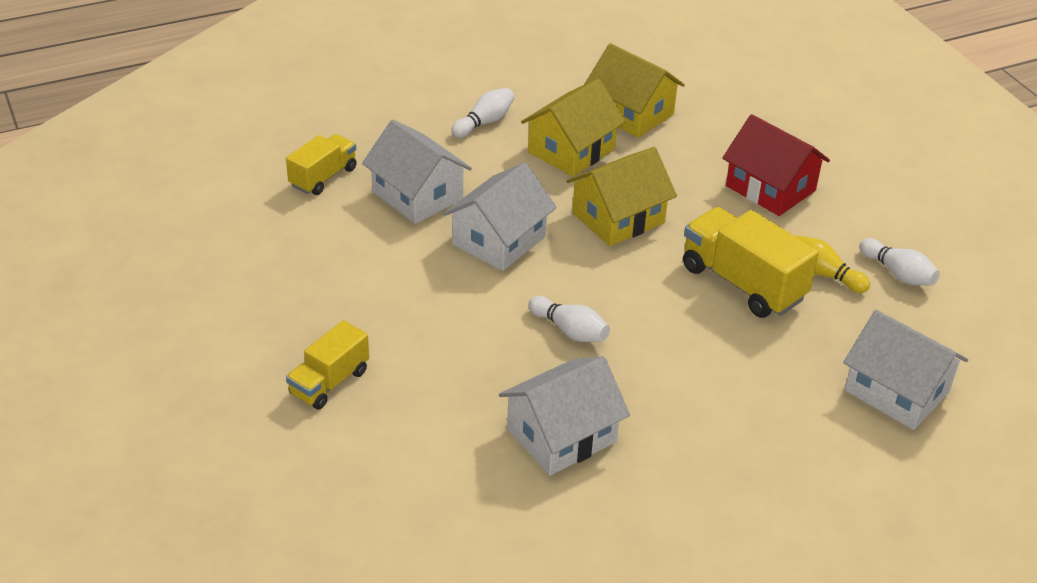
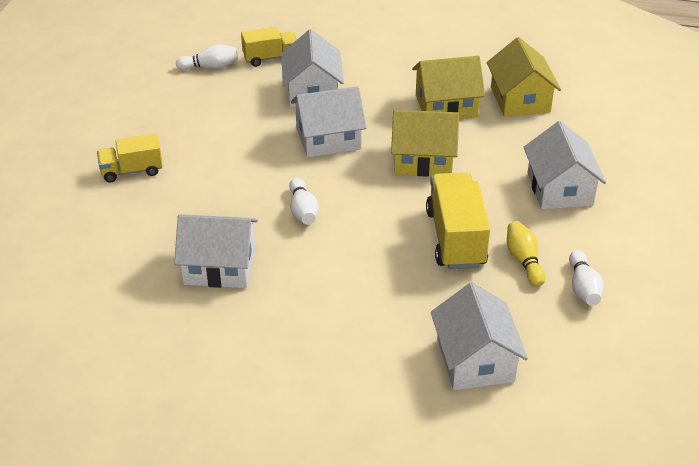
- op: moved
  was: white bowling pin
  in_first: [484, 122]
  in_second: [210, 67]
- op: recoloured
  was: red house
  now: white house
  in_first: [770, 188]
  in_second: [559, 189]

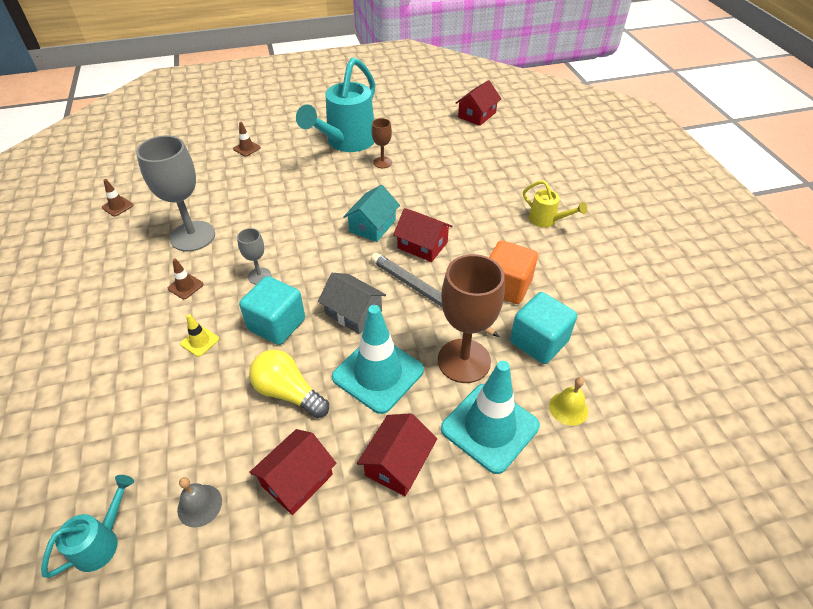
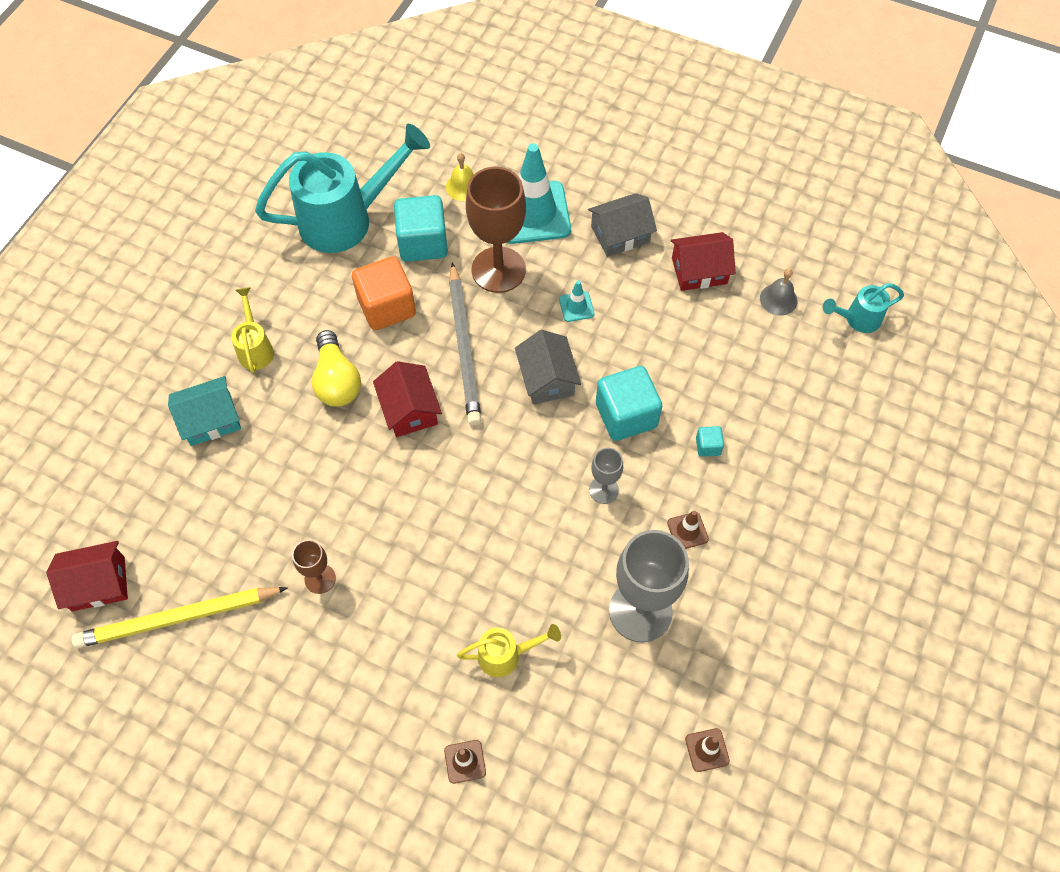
- op: added
  now: yellow pencil
  in_second: [179, 618]
- op: added
  now: yellow watering can
  in_second: [506, 655]
- op: moved
  was: yellow light bulb
  in_first: [288, 393]
  in_second: [337, 381]
- op: moved
  was: turquoise watering can
  in_first: [346, 143]
  in_second: [348, 219]
- op: moved
  was: turquoise house
  in_first: [372, 226]
  in_second: [210, 419]
- op: replaced
  was: yellow traffic cone
  now: turquoise cube
  in_first: [200, 341]
  in_second: [708, 446]
- op: recoloured
  was: red house
  now: grey house
  in_first: [397, 463]
  in_second: [620, 234]
- op: resized
  was: turquoise traffic cone
  in_first: [378, 374]
  in_second: [576, 307]
  ratio: 0.43

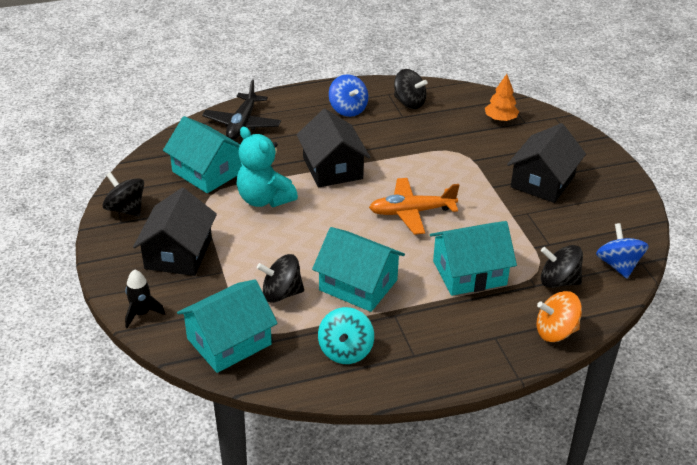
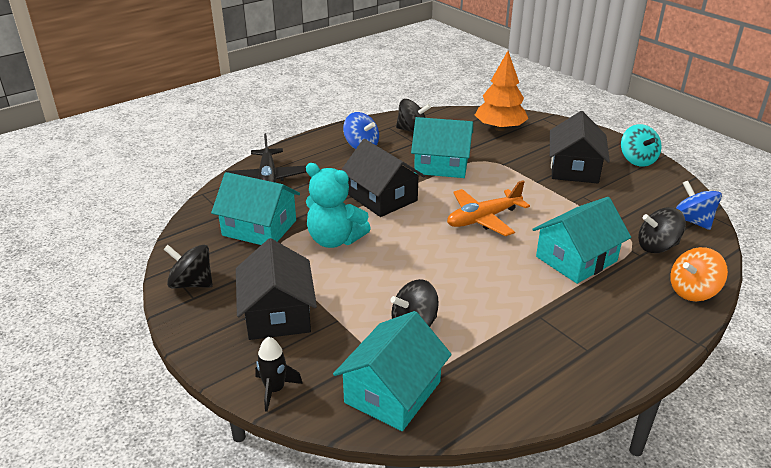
- op: moved
  was: turquoise house
  in_first: [358, 285]
  in_second: [441, 165]
- op: moved
  was: turquoise spinning top
  in_first: [345, 351]
  in_second: [637, 160]
- op: resized
  was: orange tree
  in_first: [500, 119]
  in_second: [500, 128]
  ratio: 1.65

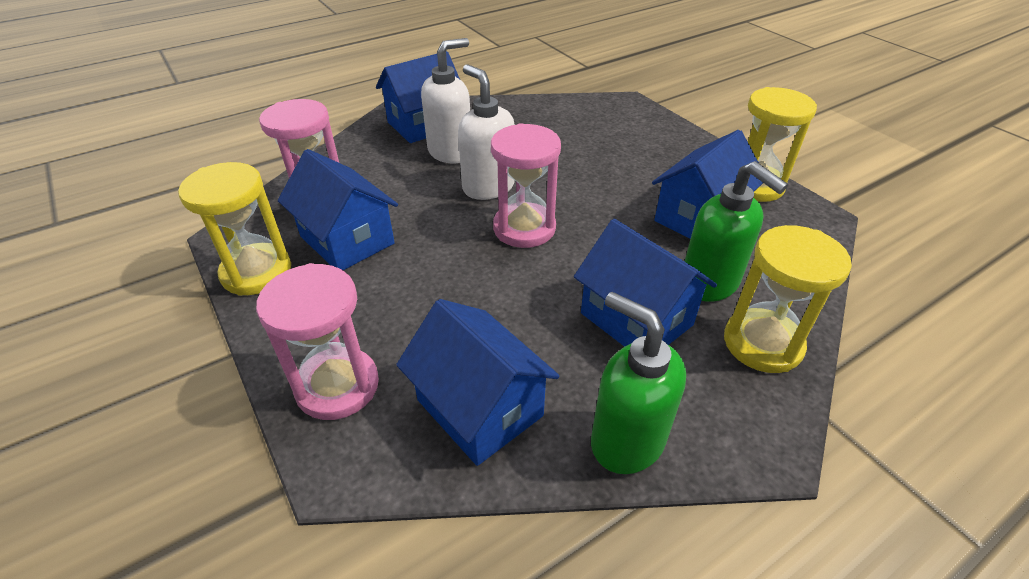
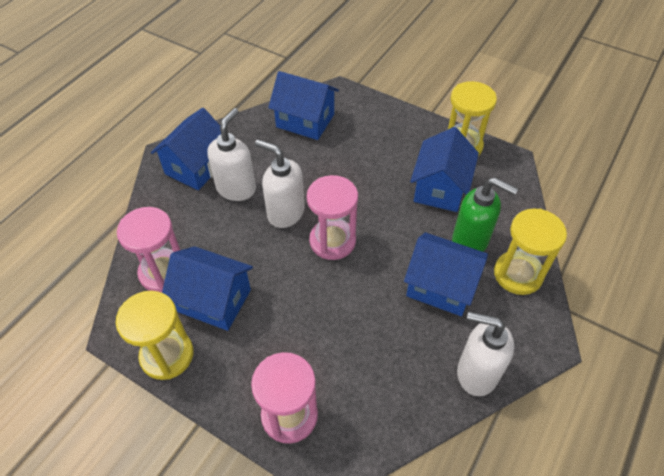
- op: moved
  was: blue house
  in_first: [480, 408]
  in_second: [305, 121]
- op: recoloured
  was: green soap dispenser
  now: white soap dispenser
  in_first: [626, 441]
  in_second: [476, 373]

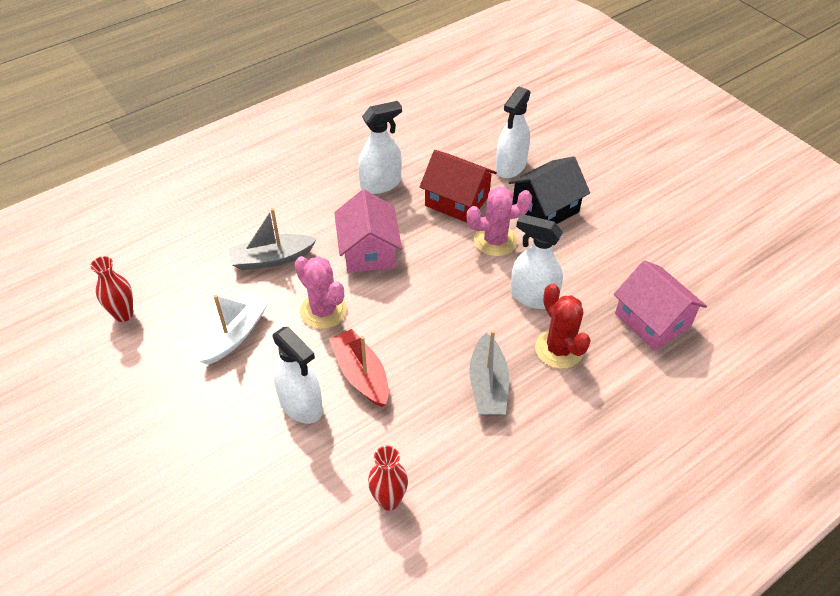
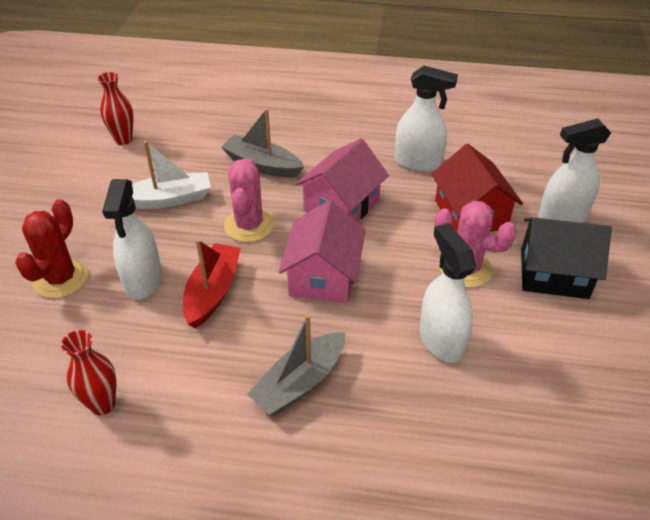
- op: moved
  was: red cactus
  in_first: [559, 349]
  in_second: [61, 279]
- op: moved
  was: pink house
  in_first: [652, 320]
  in_second: [323, 276]

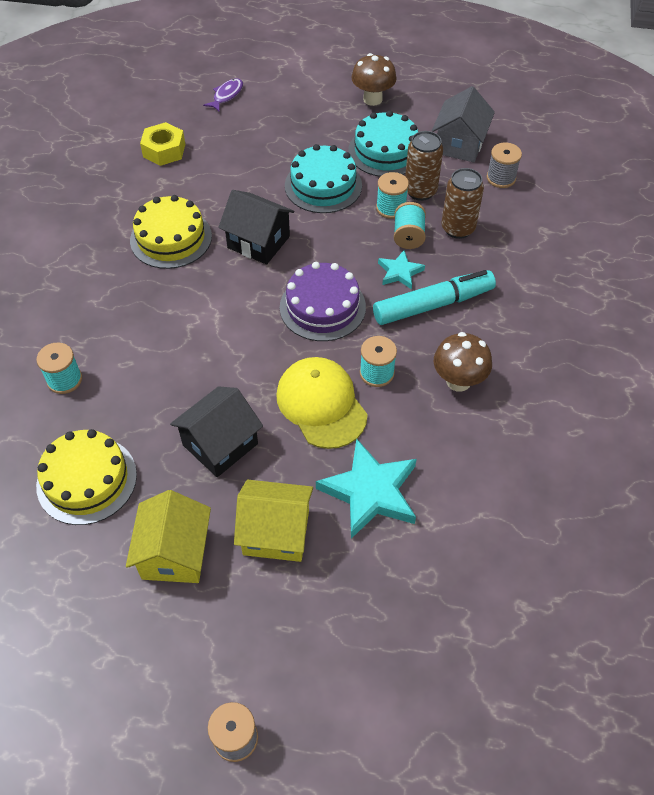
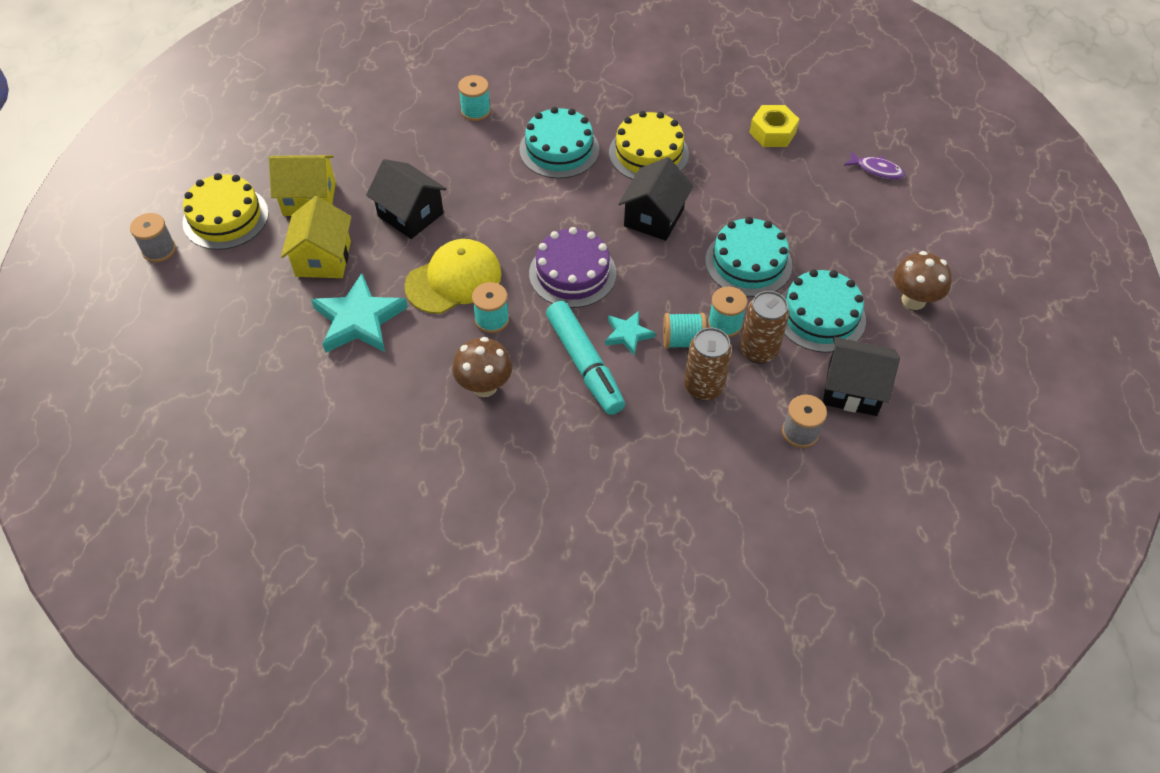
- op: added
  now: turquoise cake
  in_second: [559, 149]
- op: moved
  was: yellow cake
  in_first: [87, 480]
  in_second: [225, 218]
- op: recoloured
  was: grey house
  now: black house
  in_first: [459, 144]
  in_second: [852, 389]

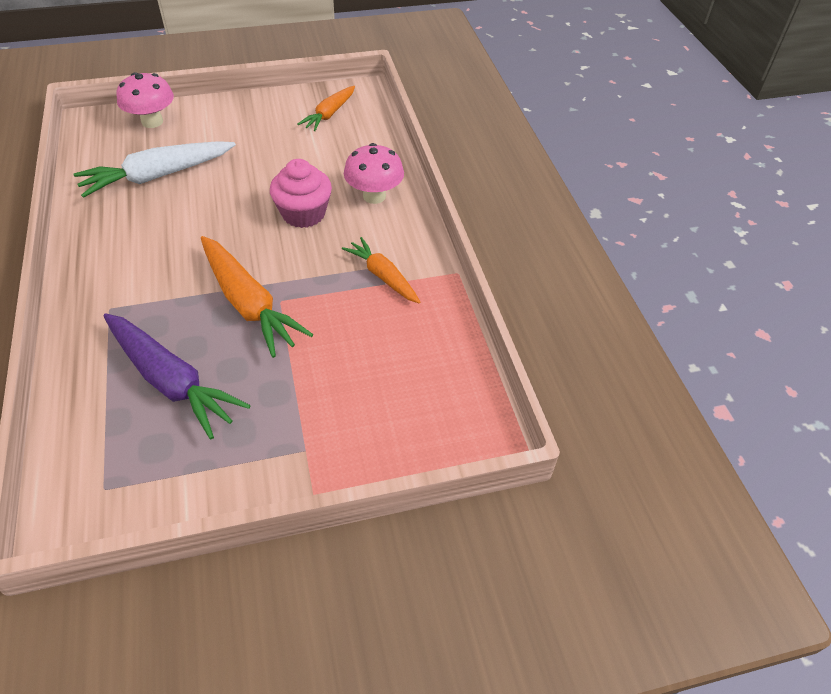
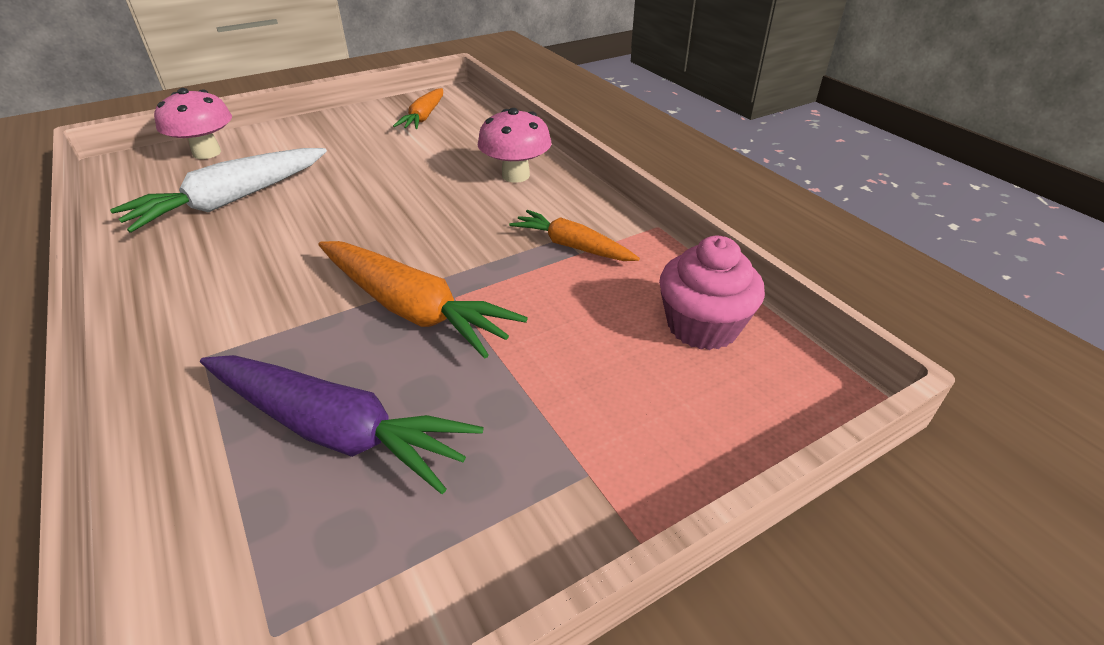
- op: moved
  was: pink cupcake
  in_first: [303, 214]
  in_second: [702, 326]

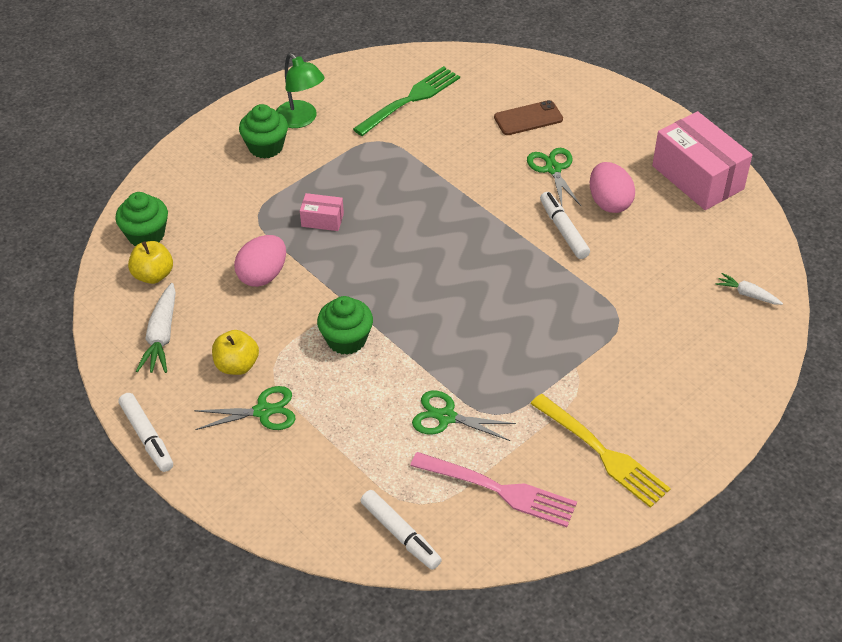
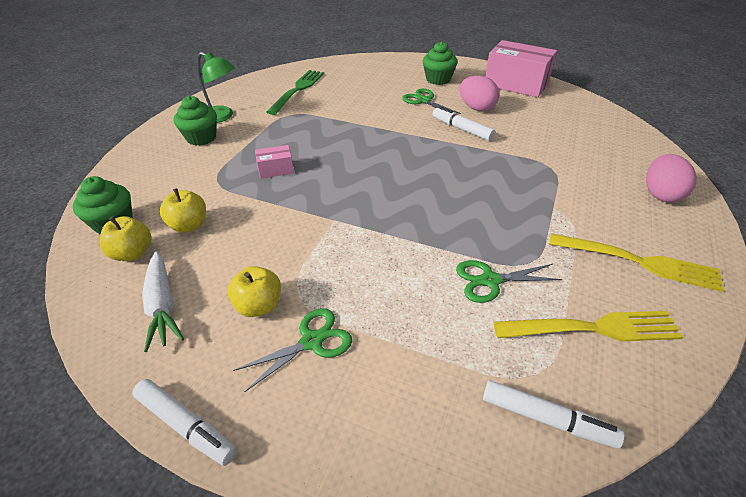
- op: removed
  was: brown phone
  in_first: [528, 118]
- op: removed
  was: white carrot
  in_first: [747, 294]
- op: added
  now: yellow apple
  in_second: [189, 225]
- op: moved
  was: pink egg
  in_first: [263, 275]
  in_second: [660, 194]
- op: moved
  was: green cupcake
  in_first: [346, 339]
  in_second: [438, 79]
- op: recoloured
  was: pink fork
  now: yellow fork
  in_first: [499, 490]
  in_second: [593, 328]

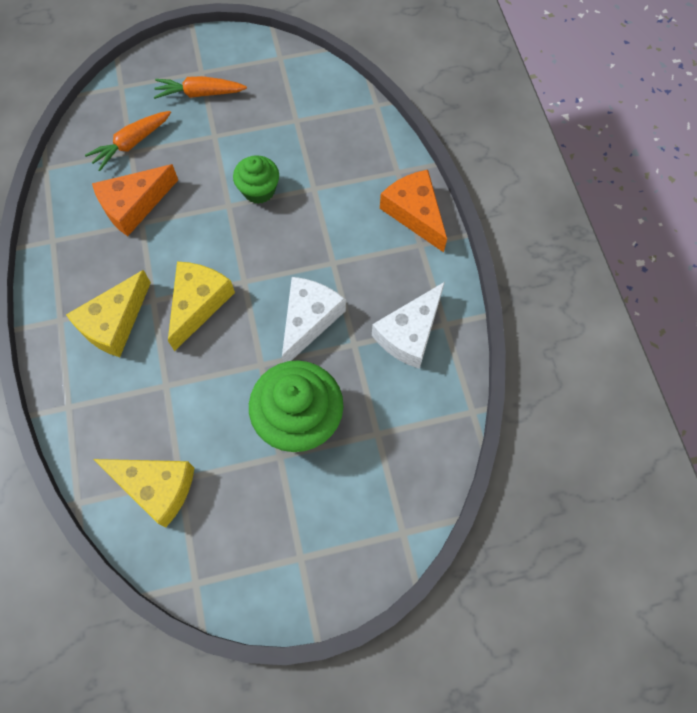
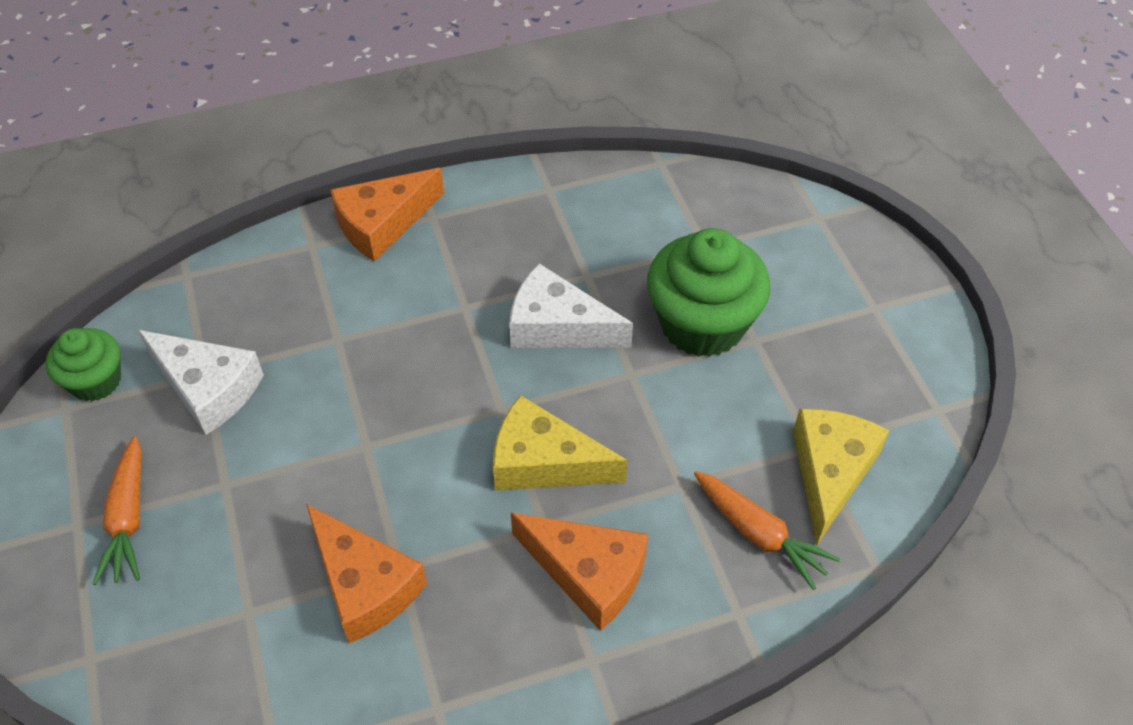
- op: moved
  was: orange carrot
  in_first: [131, 144]
  in_second: [759, 534]
- op: moved
  was: green cupcake
  in_first: [259, 190]
  in_second: [95, 381]
- op: moved
  was: white cheese
  in_first: [409, 333]
  in_second: [208, 388]
- op: recoloured
  was: yellow cheese
  now: orange cheese
  in_first: [114, 323]
  in_second: [588, 573]

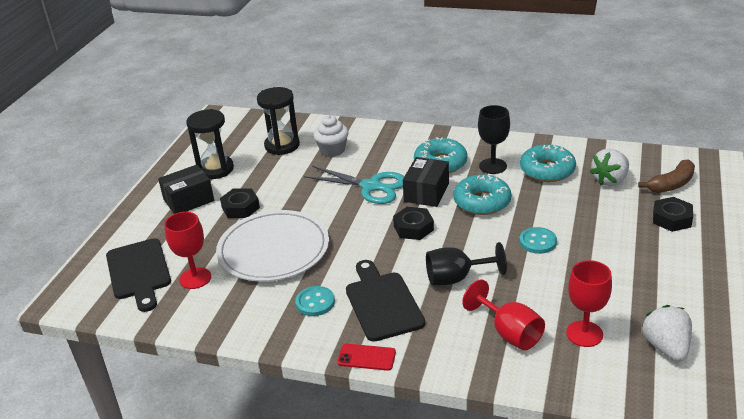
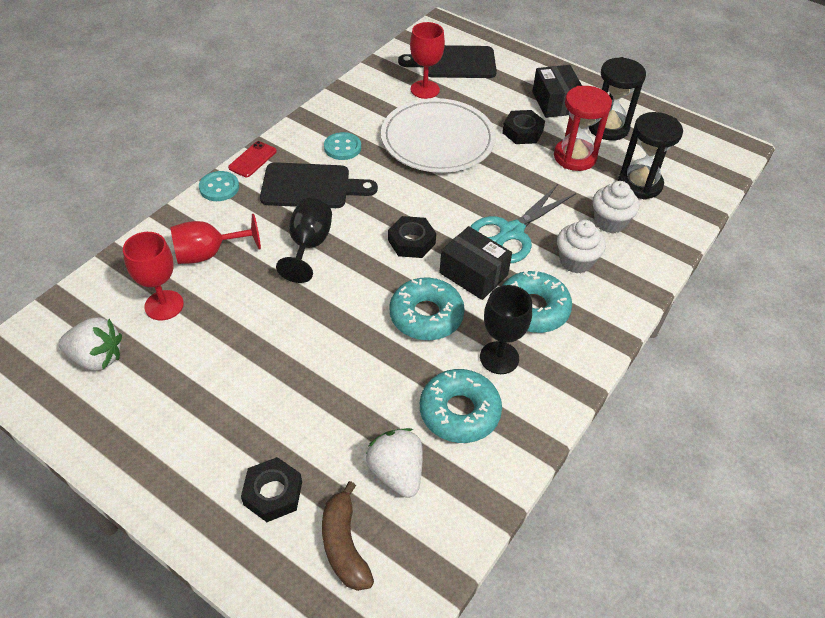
- op: added
  now: red hourglass
  in_second: [574, 157]
- op: added
  now: white cupcake
  in_second: [576, 261]
- op: moved
  was: turquoise button
  in_first: [537, 242]
  in_second: [219, 187]

